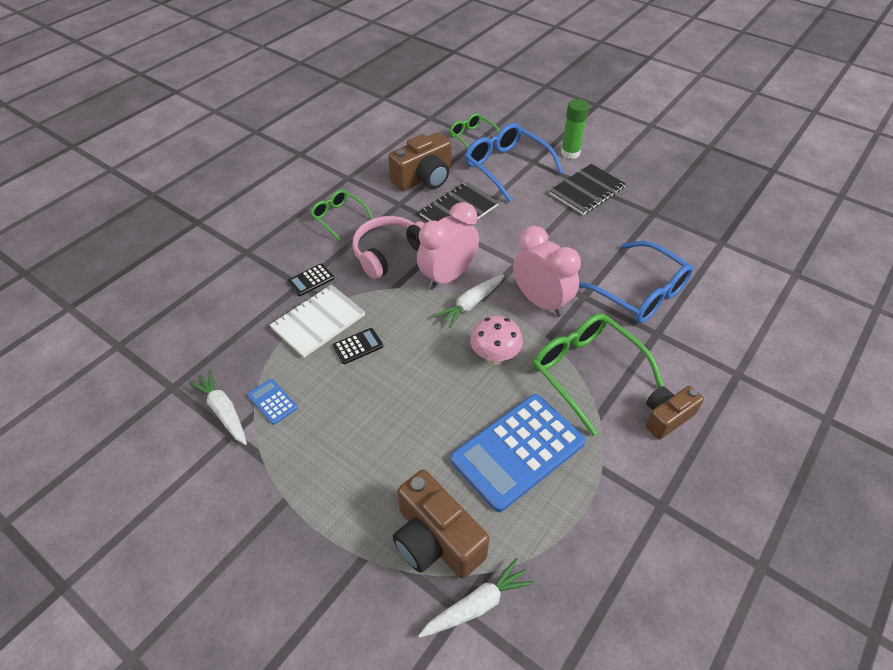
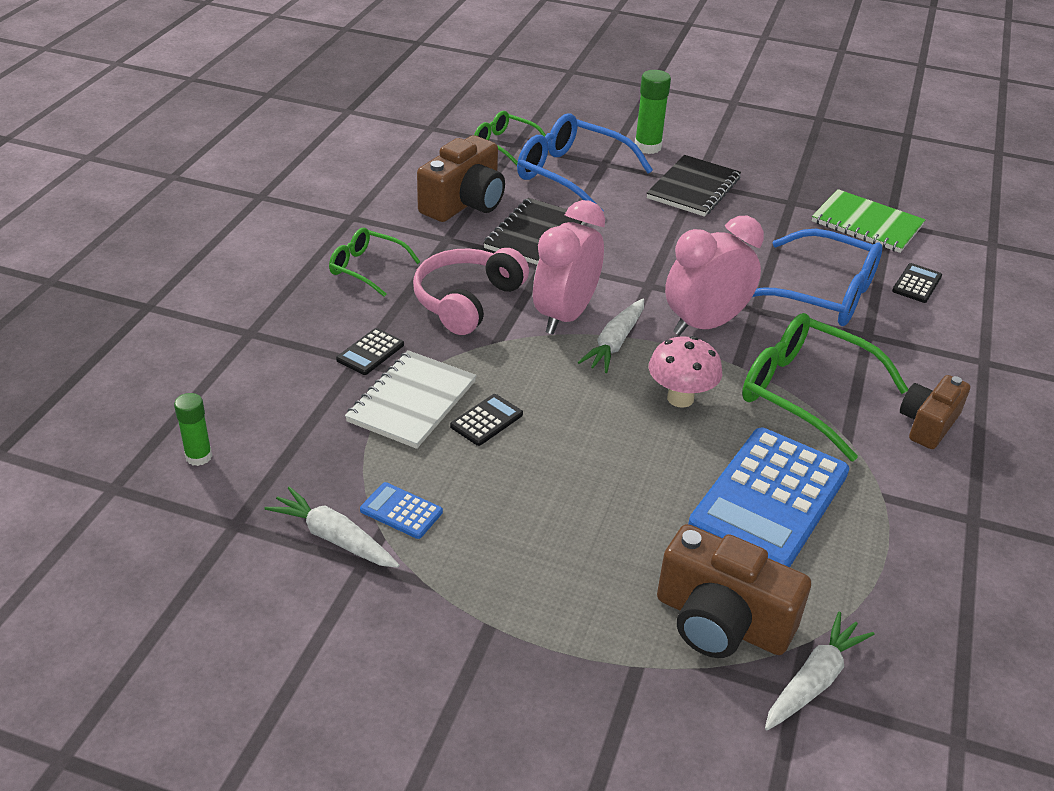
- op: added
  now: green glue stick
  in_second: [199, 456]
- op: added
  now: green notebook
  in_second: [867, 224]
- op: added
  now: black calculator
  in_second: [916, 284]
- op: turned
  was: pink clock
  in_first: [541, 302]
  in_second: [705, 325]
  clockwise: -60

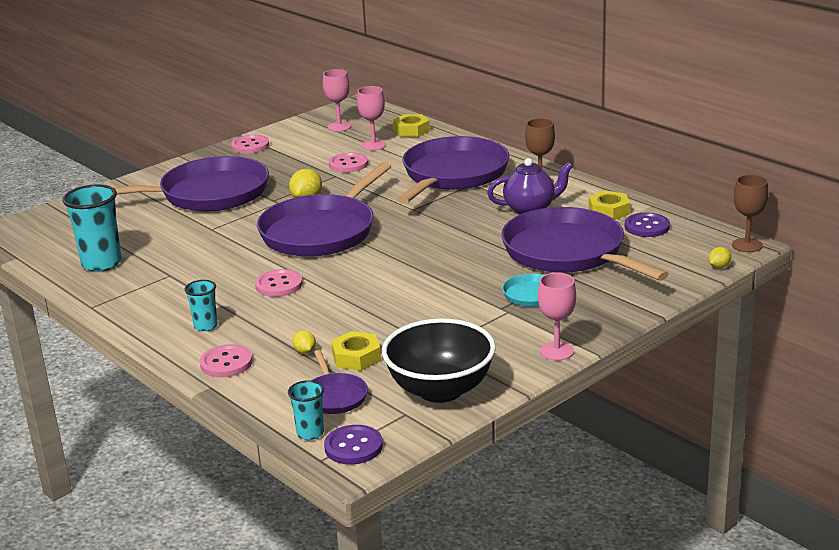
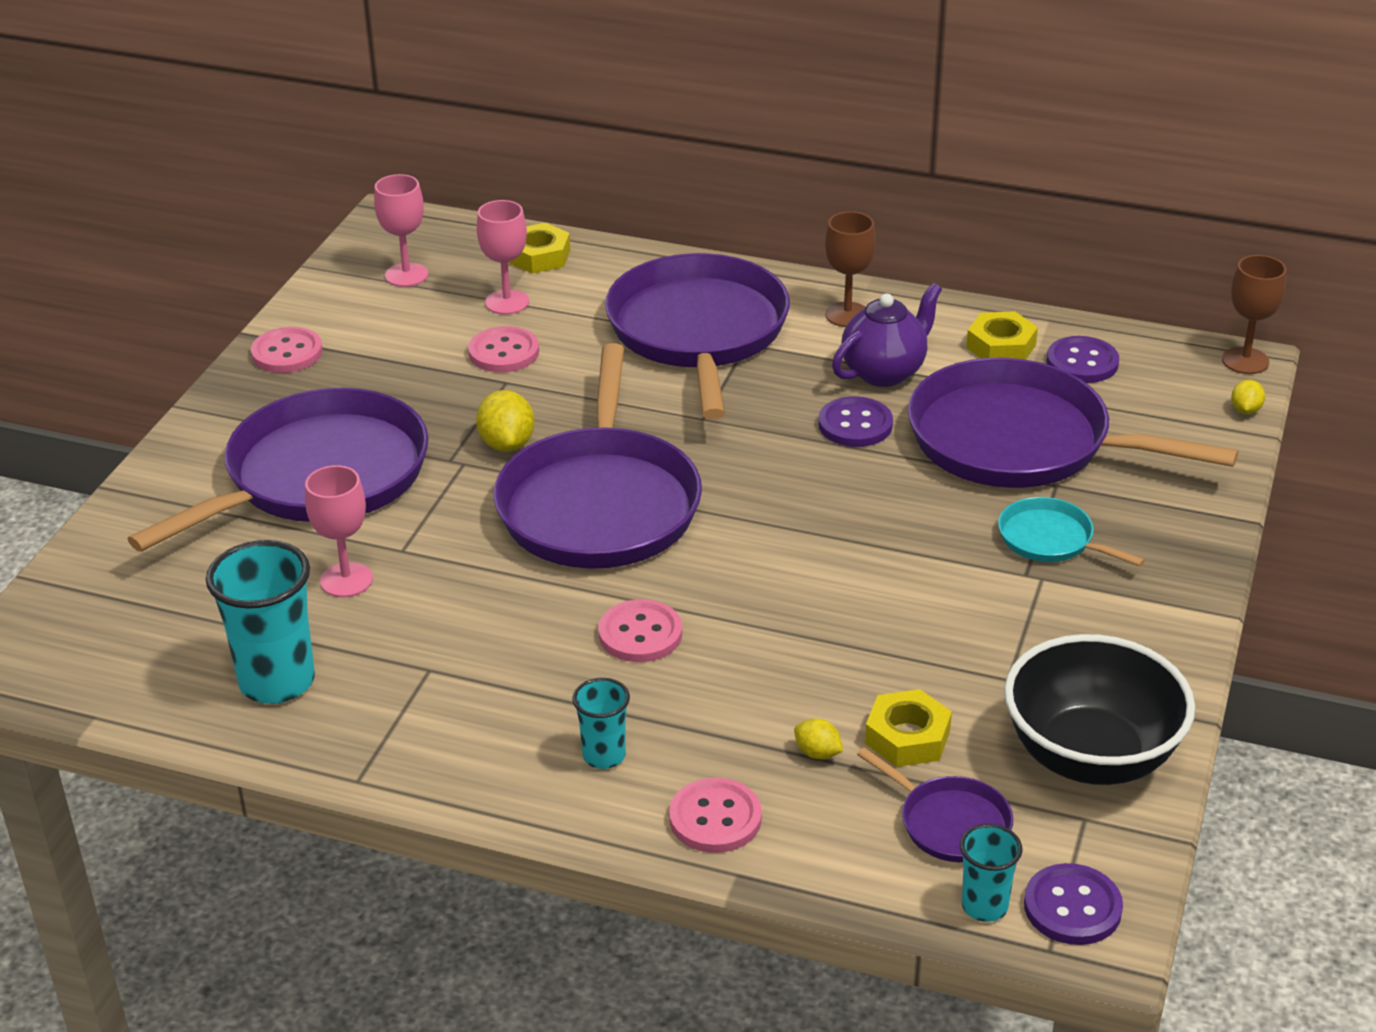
- op: added
  now: purple button
  in_second: [855, 425]
- op: moved
  was: pink goblet
  in_first: [557, 351]
  in_second: [346, 580]

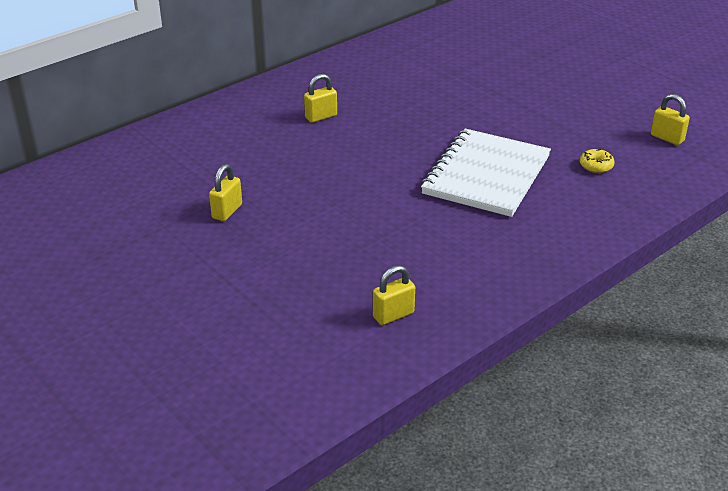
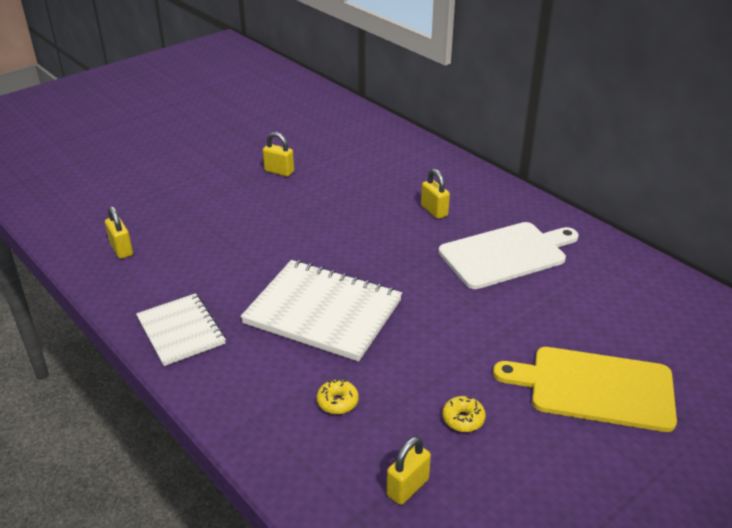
- op: added
  now: white notebook
  in_second: [181, 331]
- op: added
  now: white cutting board
  in_second: [506, 254]
- op: added
  now: yellow donut
  in_second: [463, 419]
- op: added
  now: yellow cutting board
  in_second: [594, 388]

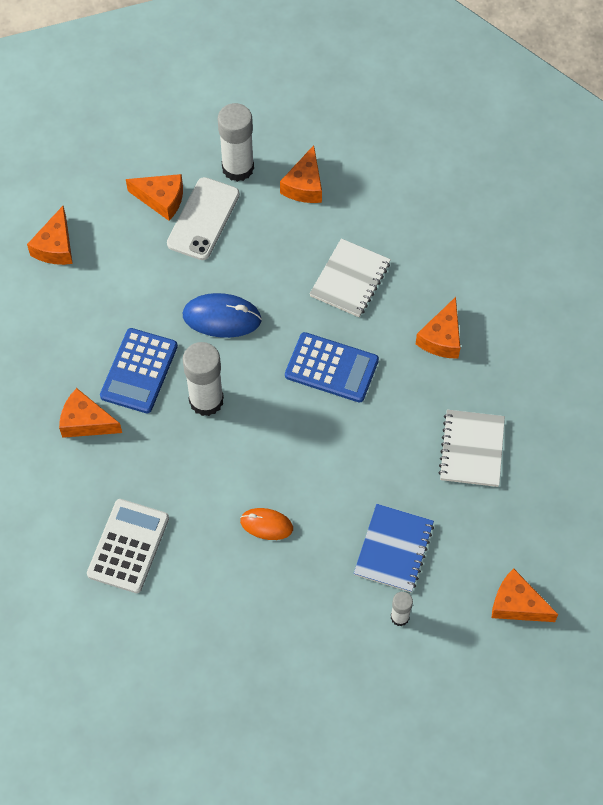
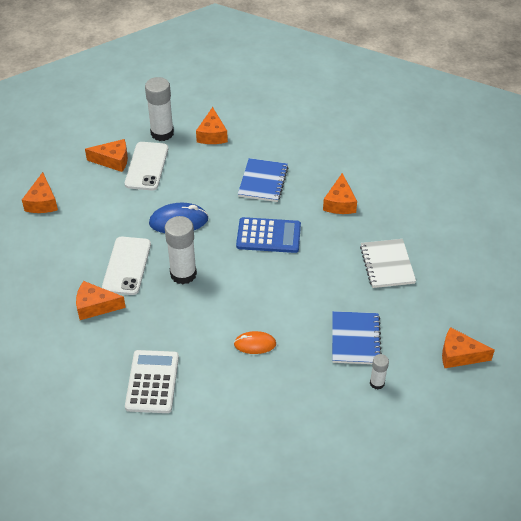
- op: replaced
  was: blue calculator
  now: white phone
  in_first: [139, 371]
  in_second: [127, 266]
- op: recoloured
  was: white notebook
  now: blue notebook
  in_first: [350, 279]
  in_second: [263, 181]

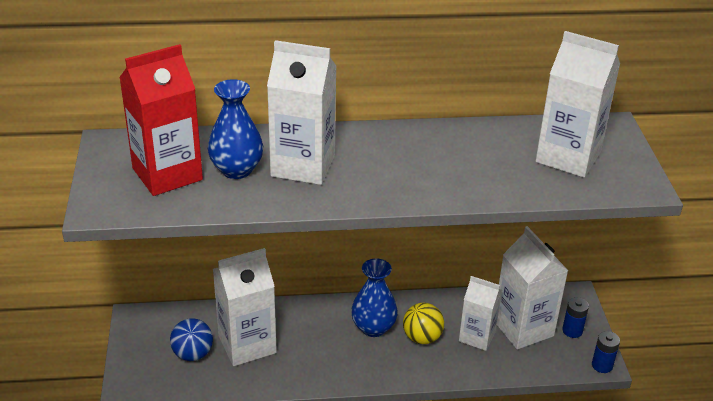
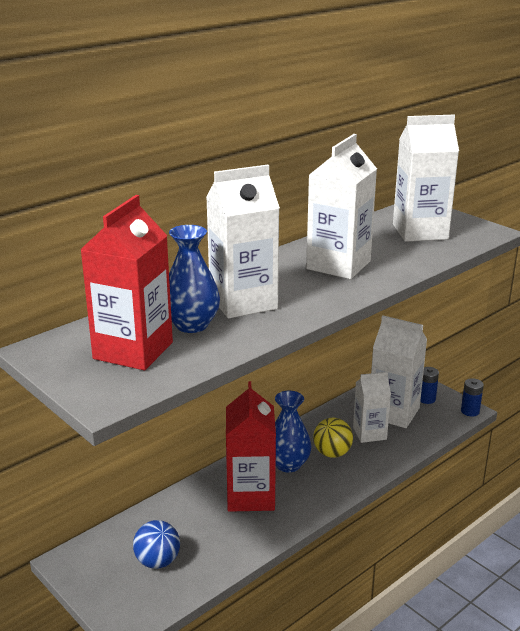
- op: added
  now: red carton
  in_second: [250, 496]
- op: moved
  was: white carton
  in_first: [247, 344]
  in_second: [338, 265]

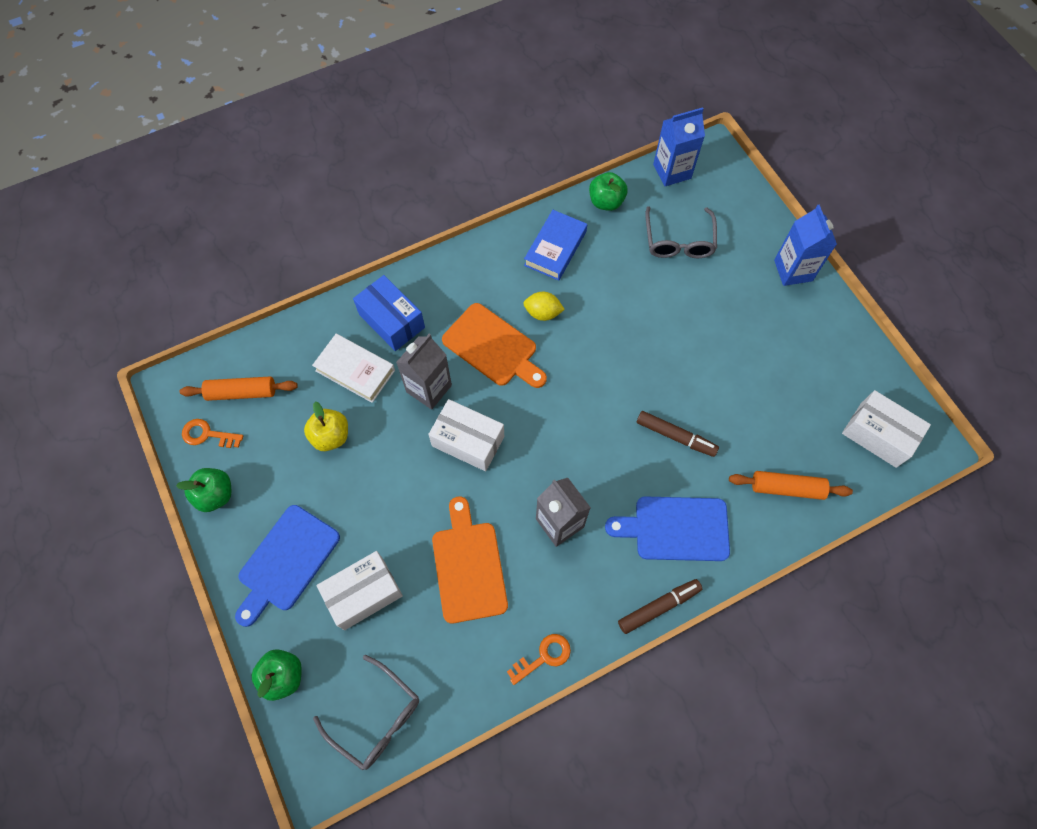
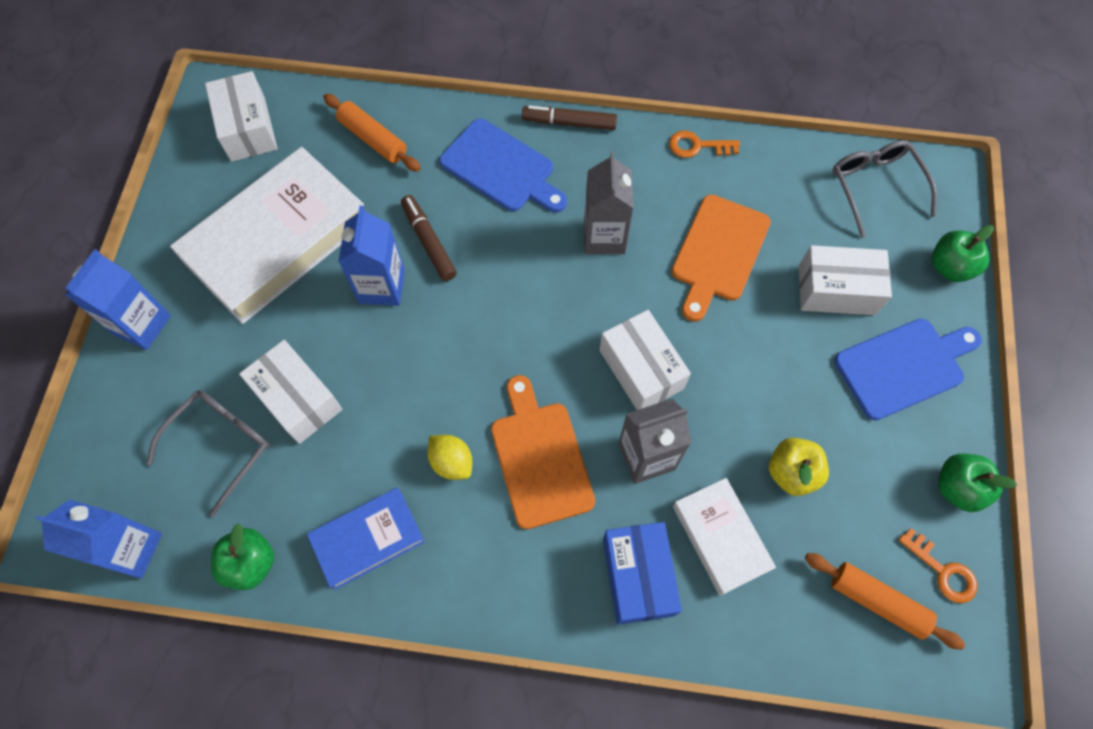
- op: added
  now: white book
  in_second: [277, 241]
- op: added
  now: white box
  in_second: [297, 399]
- op: added
  now: blue carton
  in_second: [382, 286]

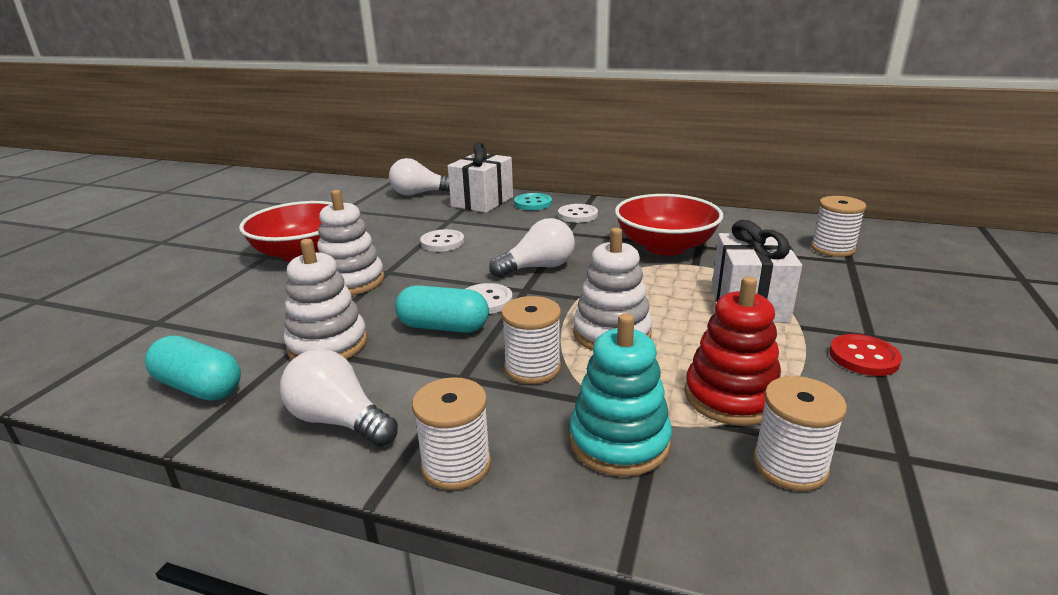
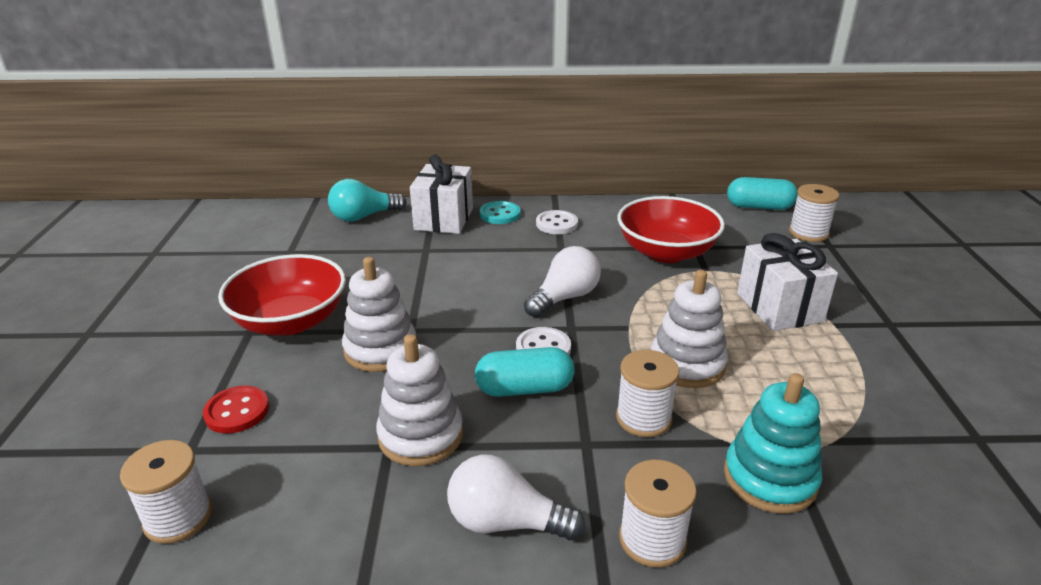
- op: removed
  was: white button
  in_first: [442, 242]
- op: removed
  was: red stacking toy
  in_first: [731, 397]
- op: moved
  was: turquoise capsule
  in_first: [199, 387]
  in_second: [759, 207]
- op: moved
  was: white spool
  in_first: [790, 465]
  in_second: [178, 517]
- op: moved
  was: red button
  in_first: [863, 357]
  in_second: [237, 411]
- op: recoloured
  was: white light bulb
  now: turquoise light bulb
  in_first: [419, 194]
  in_second: [364, 217]

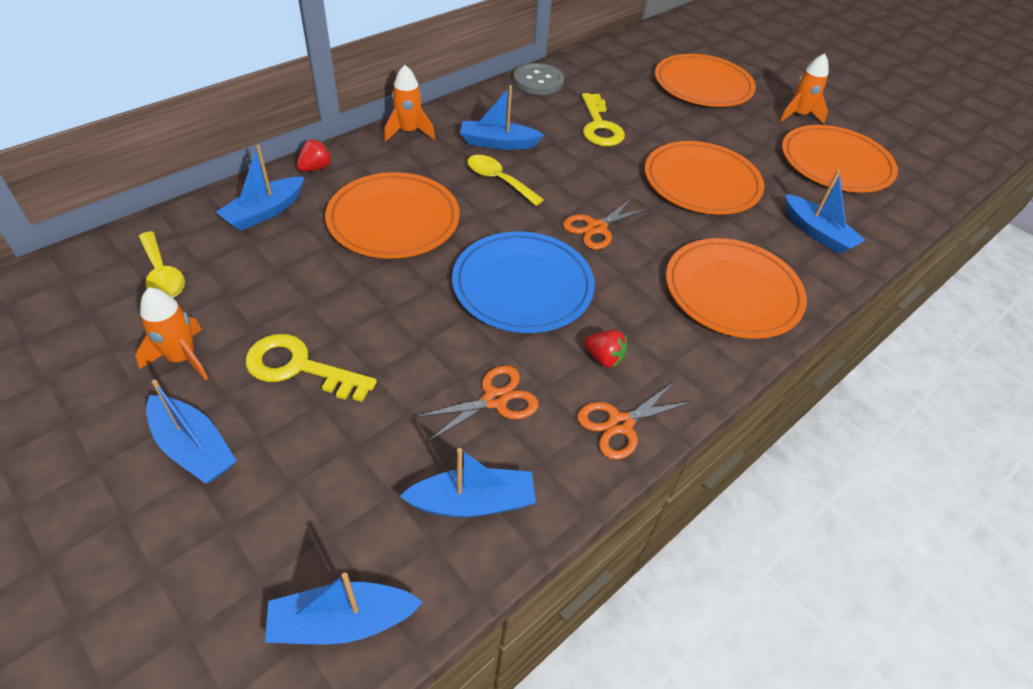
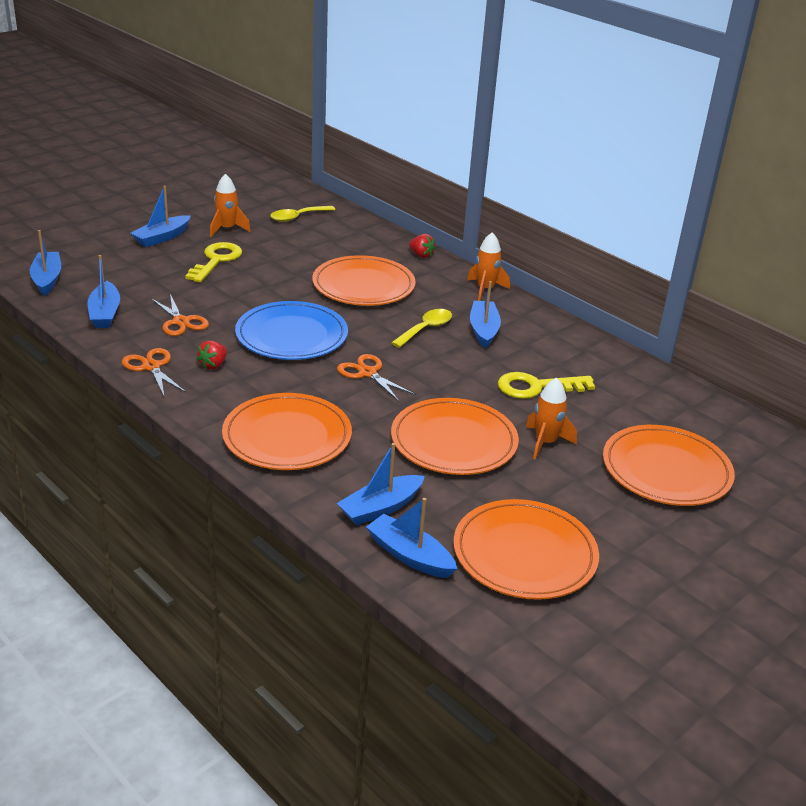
- op: removed
  was: grey button
  in_first: [538, 81]
- op: moved
  was: blue boat
  in_first: [265, 212]
  in_second: [410, 555]
- op: moved
  was: orange rocket
  in_first: [798, 115]
  in_second: [545, 443]

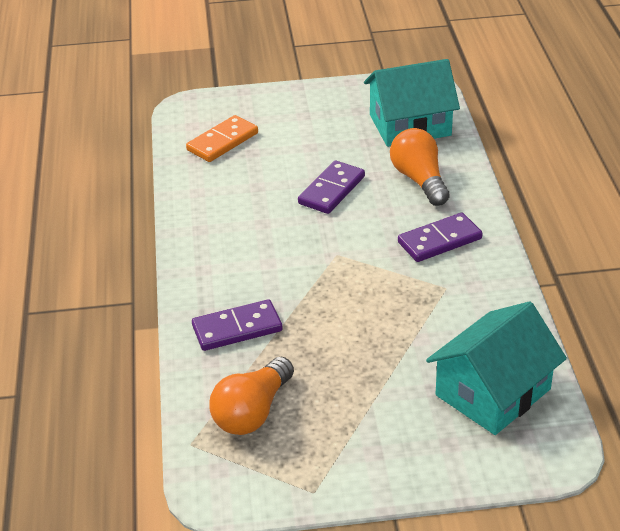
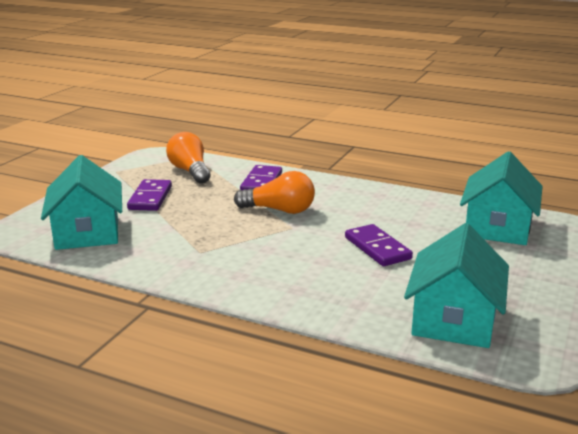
- op: moved
  was: orange light bulb
  in_first: [419, 180]
  in_second: [279, 210]
- op: moved
  was: purple domino
  in_first: [439, 240]
  in_second: [150, 198]
- op: replaced
  was: orange domino
  now: turquoise house
  in_first: [222, 142]
  in_second: [497, 227]

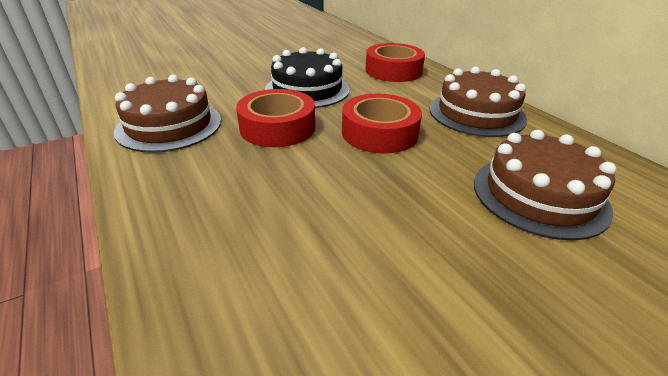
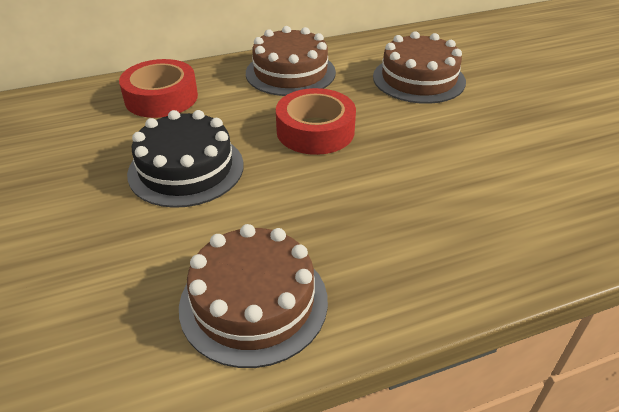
- op: removed
  was: red tape
  in_first: [277, 127]

